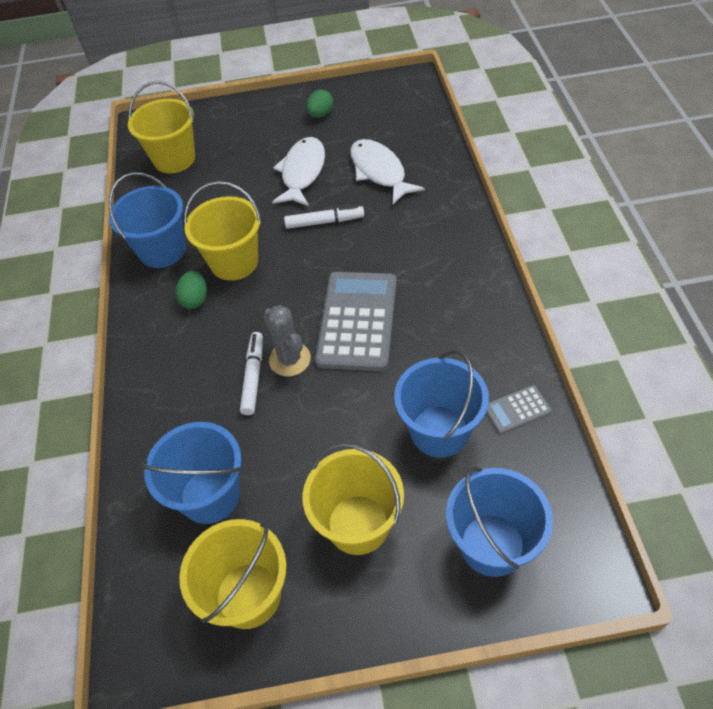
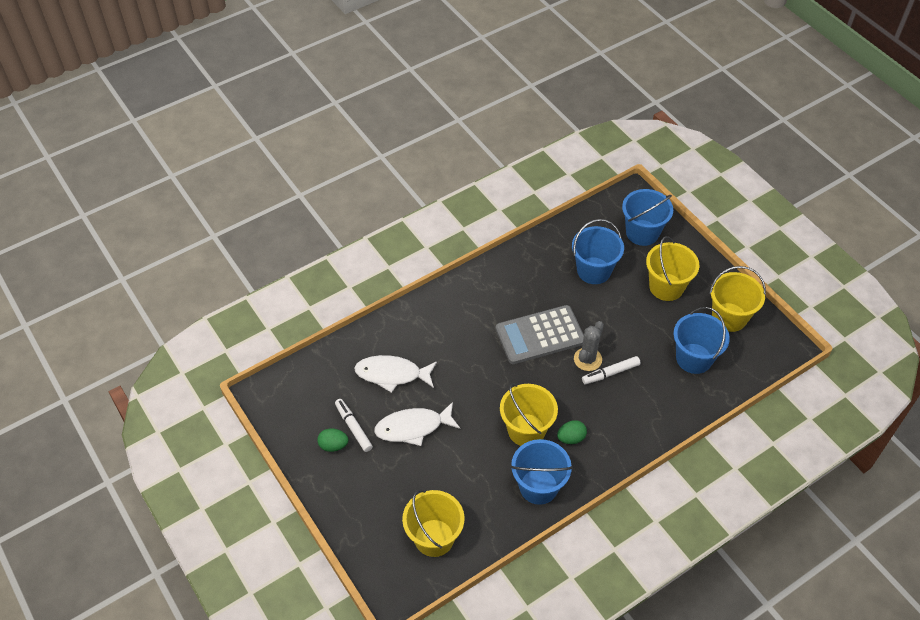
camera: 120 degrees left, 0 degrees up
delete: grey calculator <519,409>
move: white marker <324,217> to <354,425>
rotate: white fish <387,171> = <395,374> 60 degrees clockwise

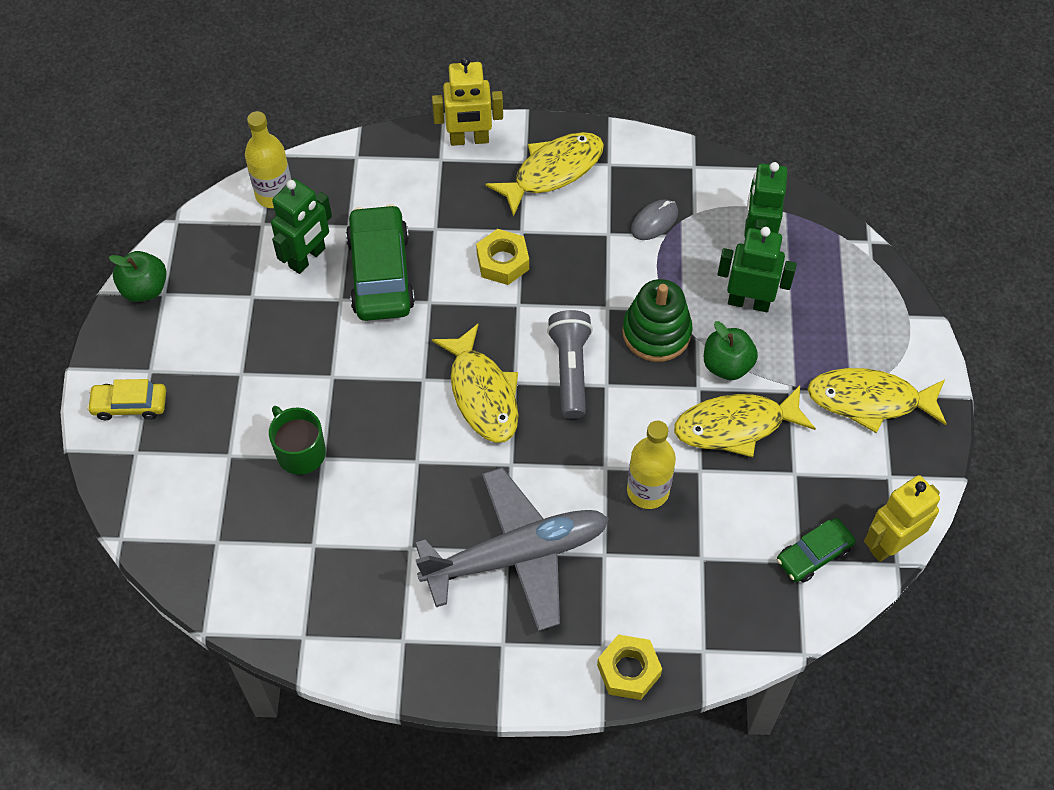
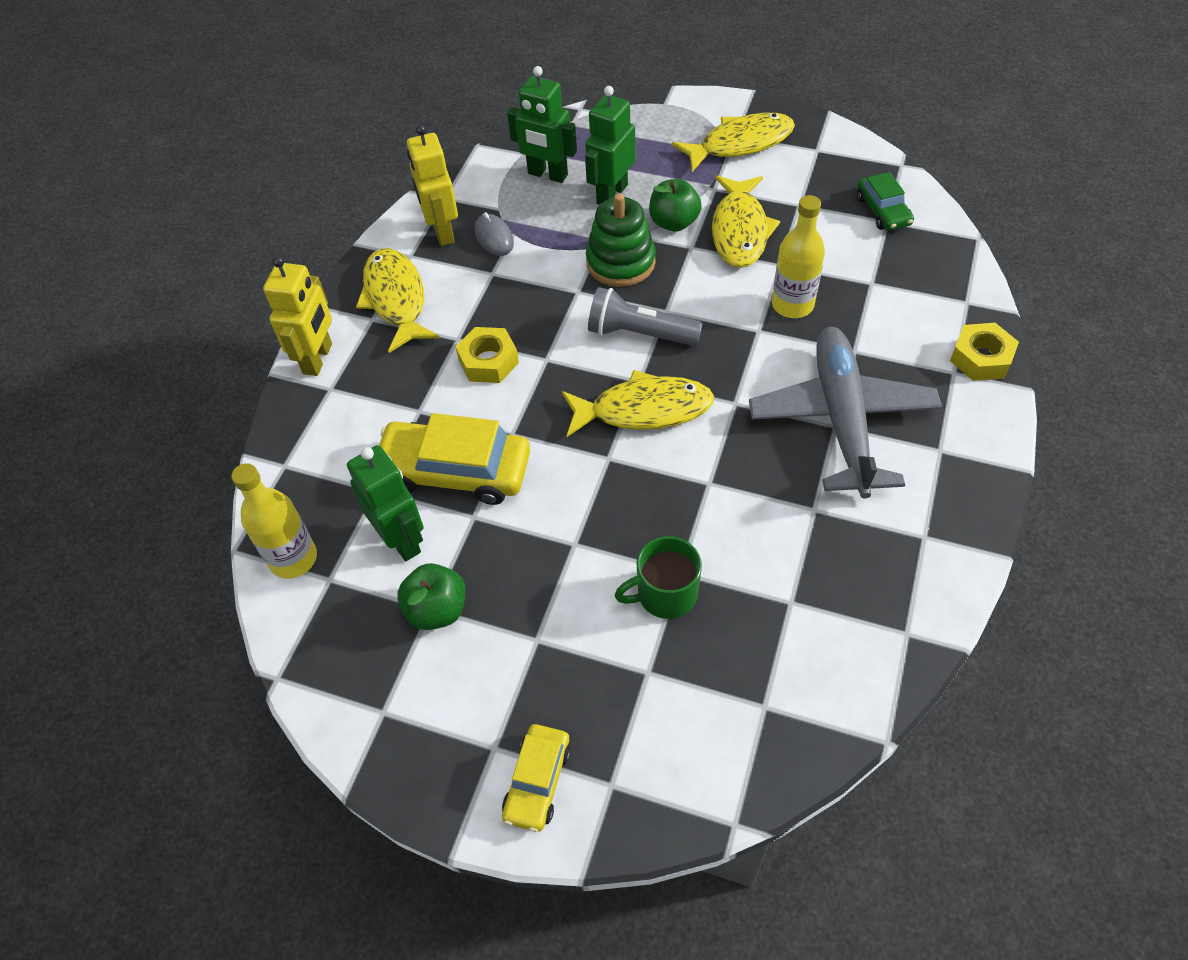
camera: 70 degrees left, 5 degrees down
move: green apple <138,276> to <431,596>; yellow robot <902,518> to <432,185>
recolor: green car <380,262> to yellow car <454,459>
rotate: yellow fish <877,400> = <733,142> 135 degrees counterclockwise

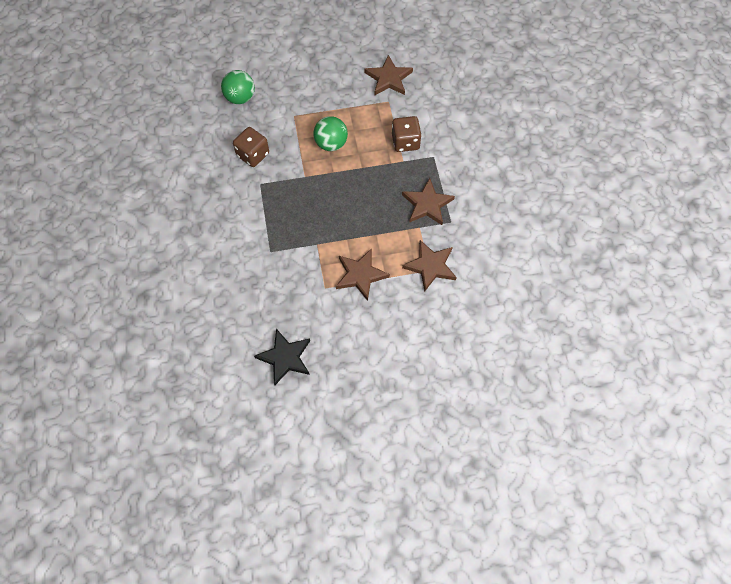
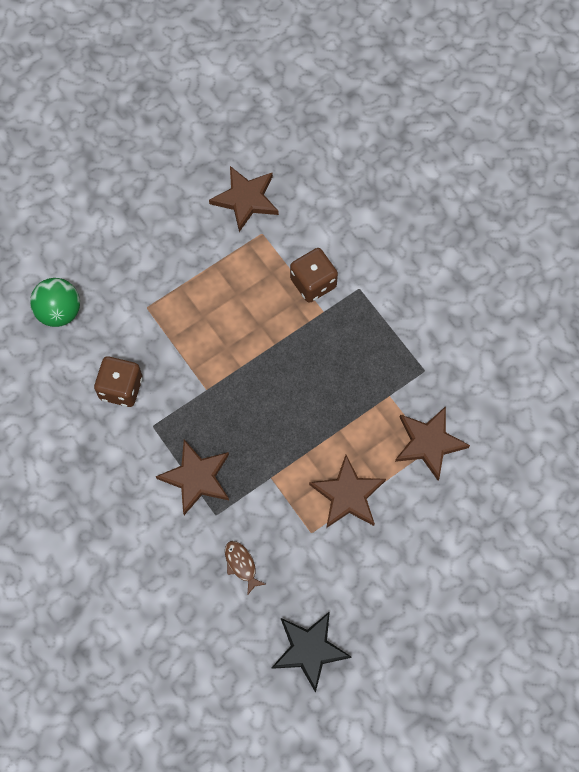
camera: 25 degrees left, 5 degrees up
delete: green ball <330,133>
insert: brown fish <245,568>
move: brown star <428,201> to <192,477>

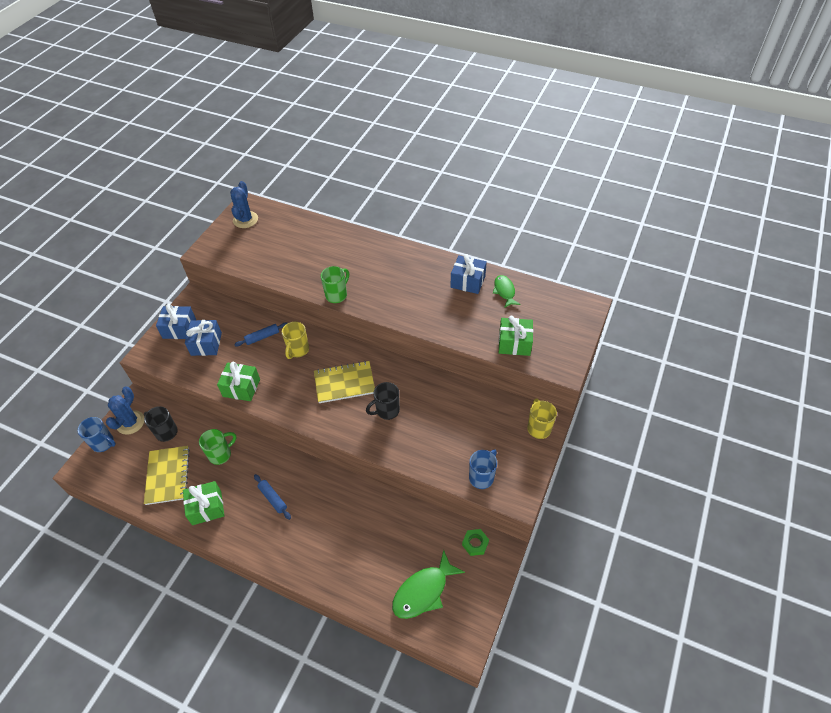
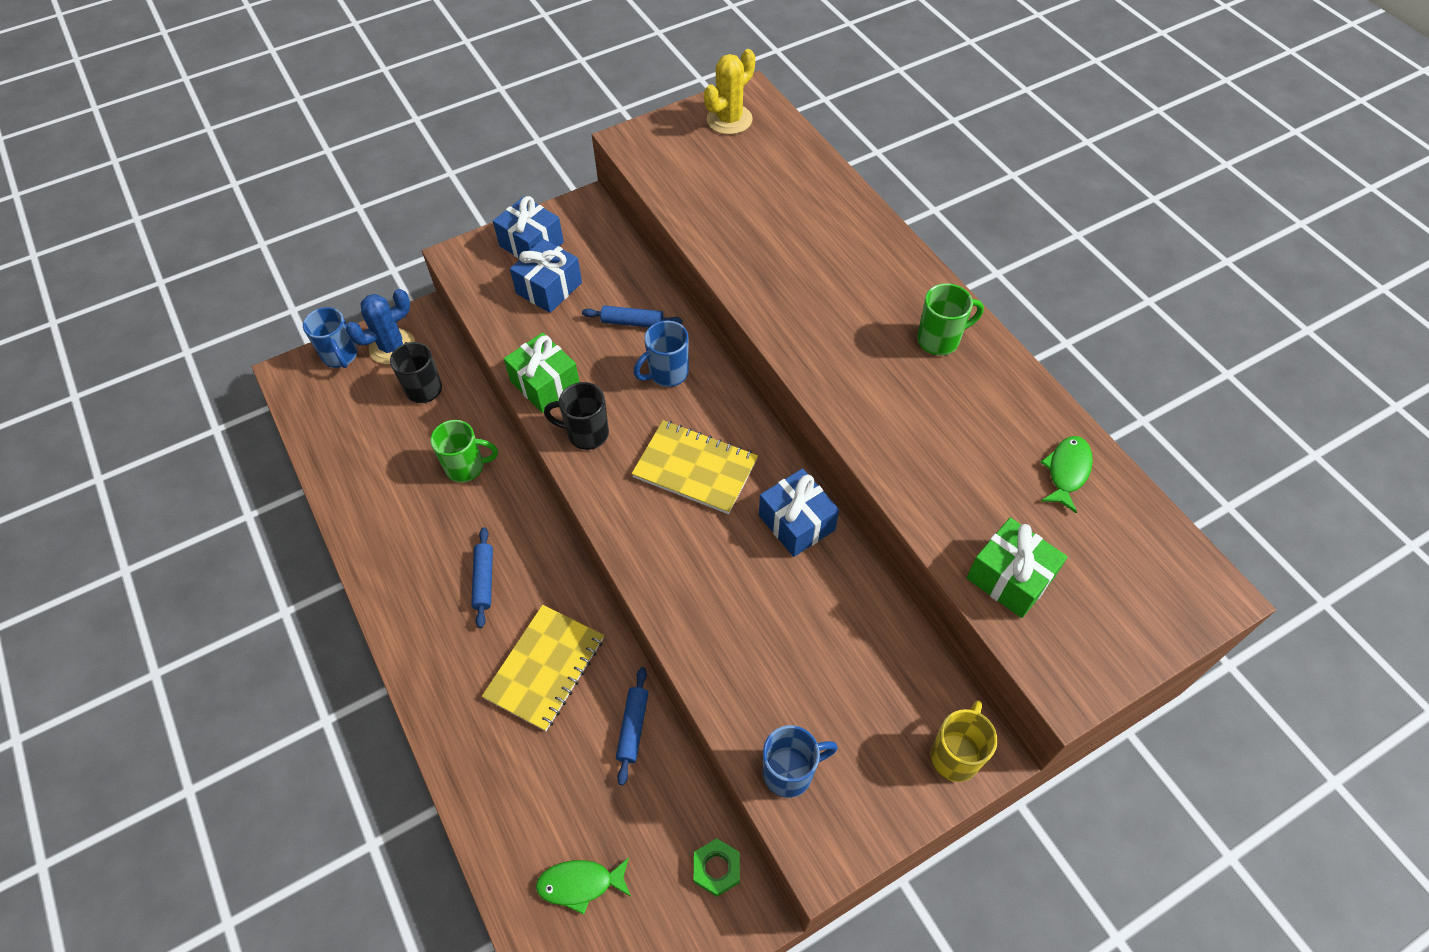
camera: 35 degrees right, 5 degrees up
delete: green gift <203,503>
insert: blue rolling pin <632,726>
move: yellow notebook <167,475> to <543,668>; black mug <383,401> to <576,416>; blue gift <468,274> to <799,512>; green mug <335,284> to <950,319>
recolor: yellow mug <295,340> to blue mug <661,354>; blue cactus <244,204> to yellow cactus <729,92>
resize: green fish <428,584> = <583,886> x0.62

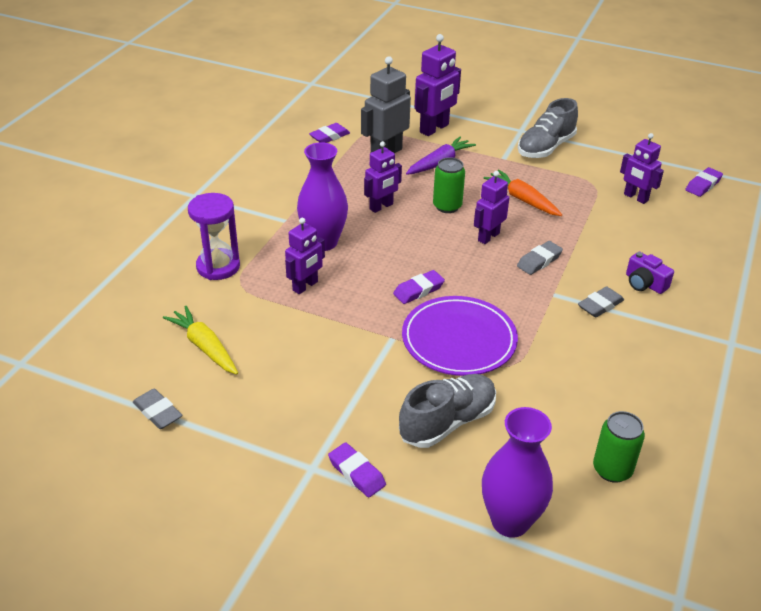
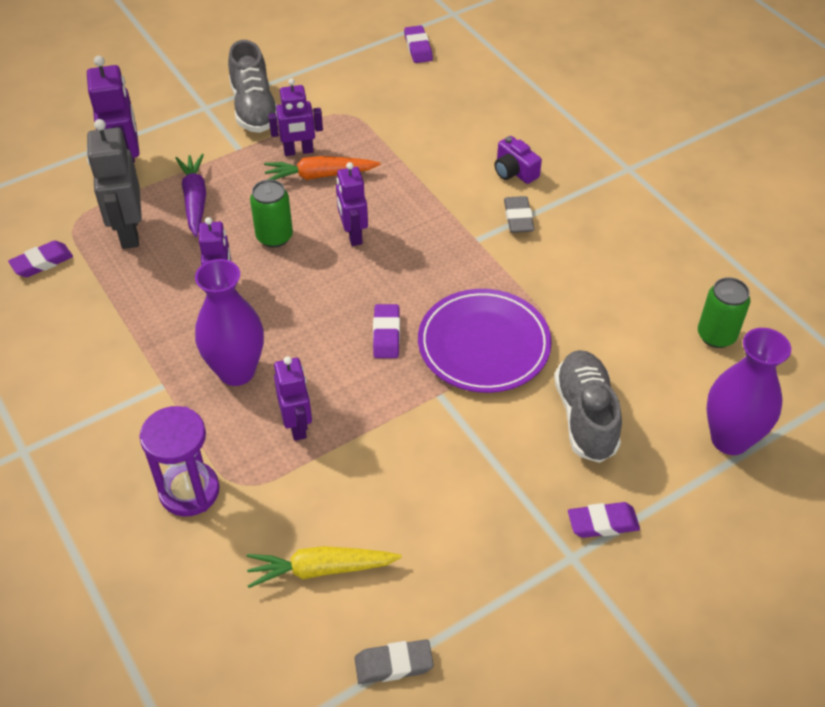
camera: 55 degrees left, 10 degrees up
delete: grey eraser <540,258>
move: purple robot <642,168> to <295,117>
rotate: purple eraser <329,133> = <40,258> 60 degrees clockwise; purple camera <650,273> = <518,160> 60 degrees clockwise

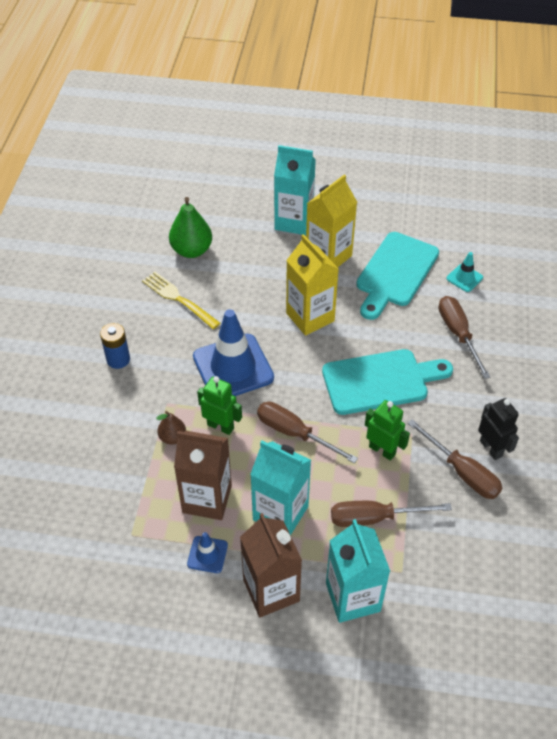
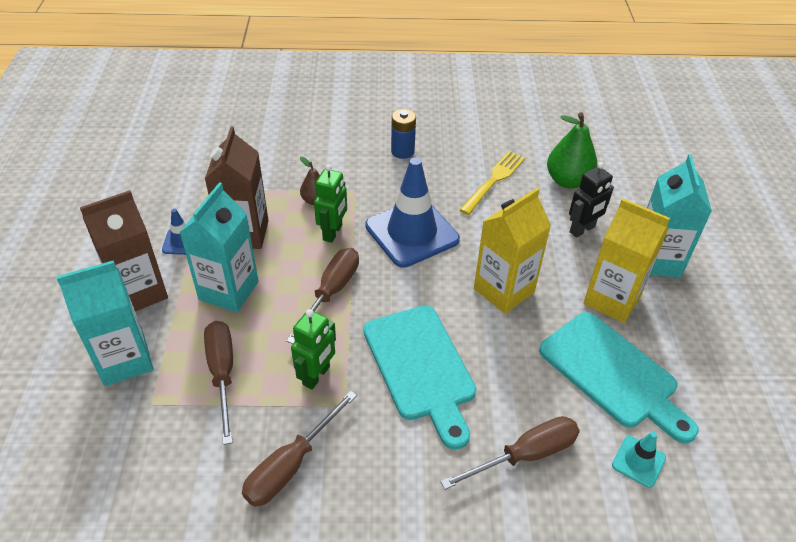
camera: 80 degrees right, 5 degrees down
move: black robot <498,429> to <591,200>
rotate: turquoise cutting board <397,276> = <618,377> 150 degrees counterclockwise

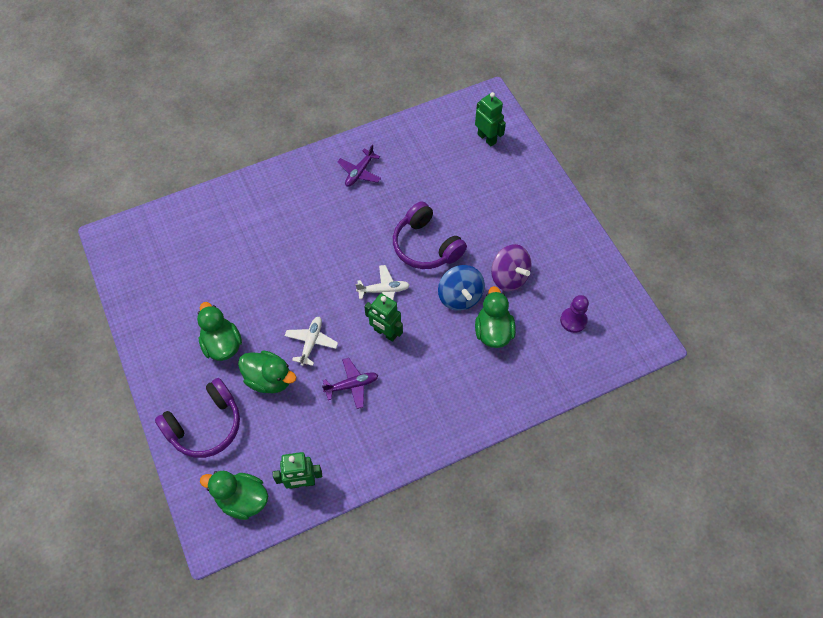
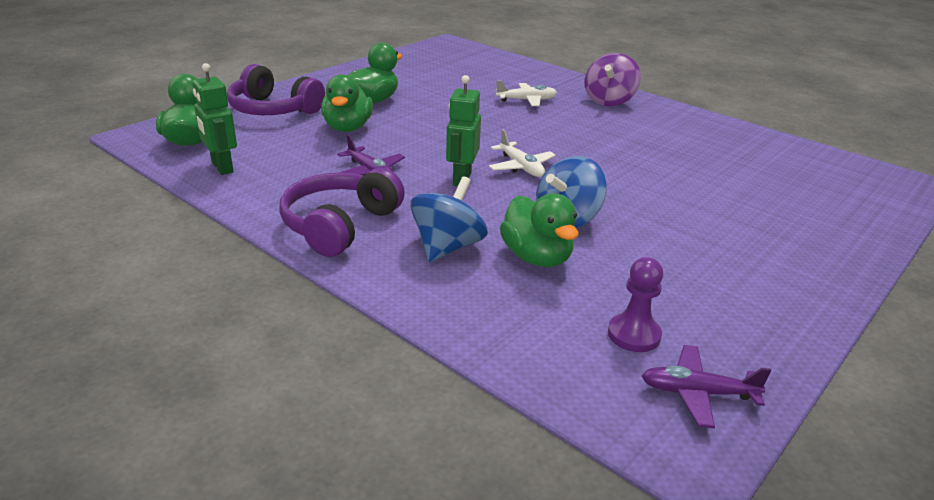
camera: 65 degrees right, 30 degrees down
delete: green robot <490,119>
insert: blue spinning top <449,219>
move: purple headphones <430,235> to <342,212>; white plane <311,341> to <526,93>; purple spinning top <511,268> to <612,79>; purple plane <359,166> to <706,386>
rotate: green duck <495,317> = <539,230> 90 degrees clockwise

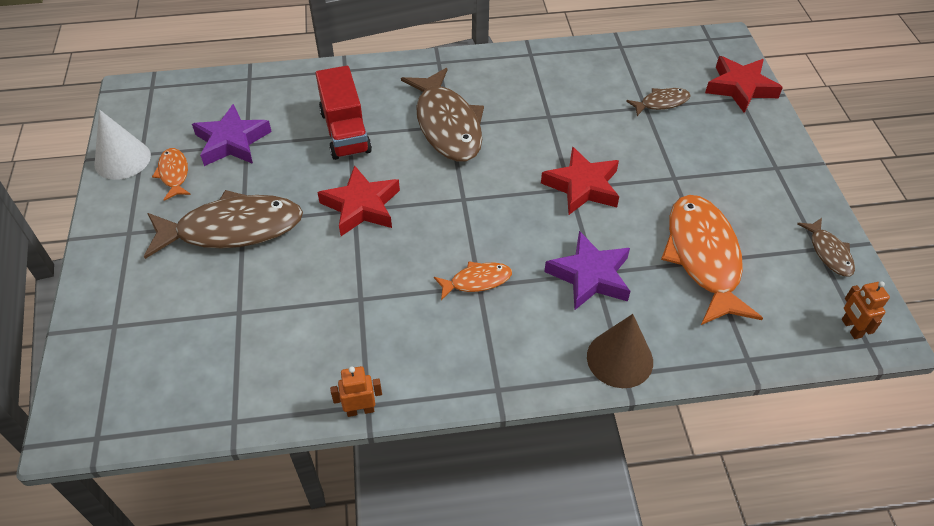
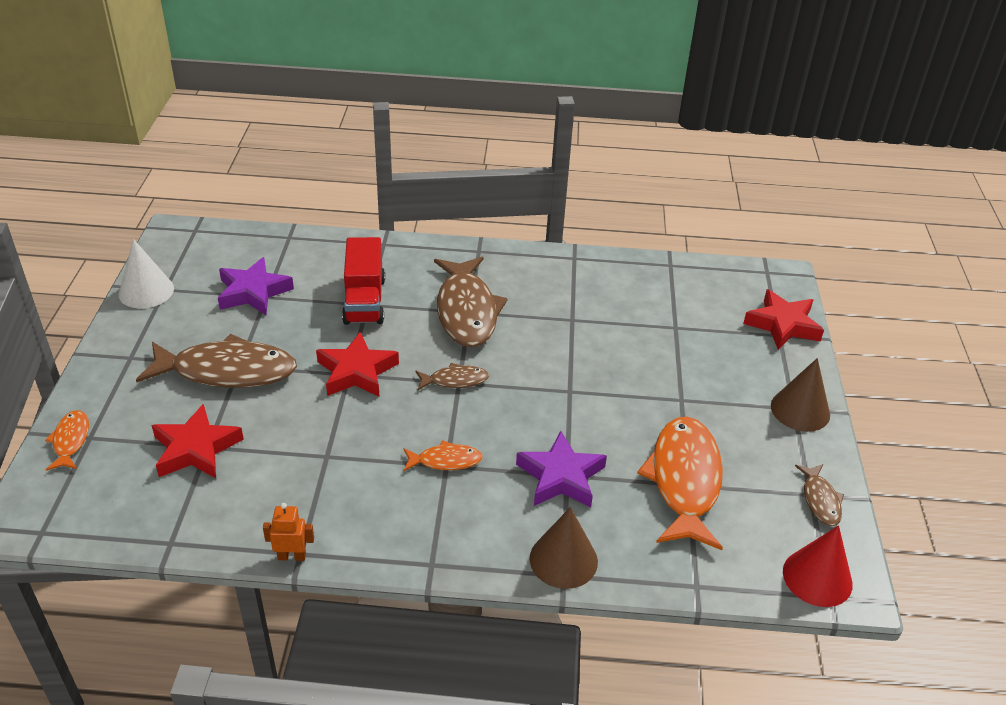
camera: 10 degrees right, 10 degrees down
insert: brown cone <800,395>
move: orange fish <171,174> to <67,440>; red star <580,181> to <197,441>; brown fish <658,102> to <452,376>
replace: orange robot <866,310> to red cone <818,566>

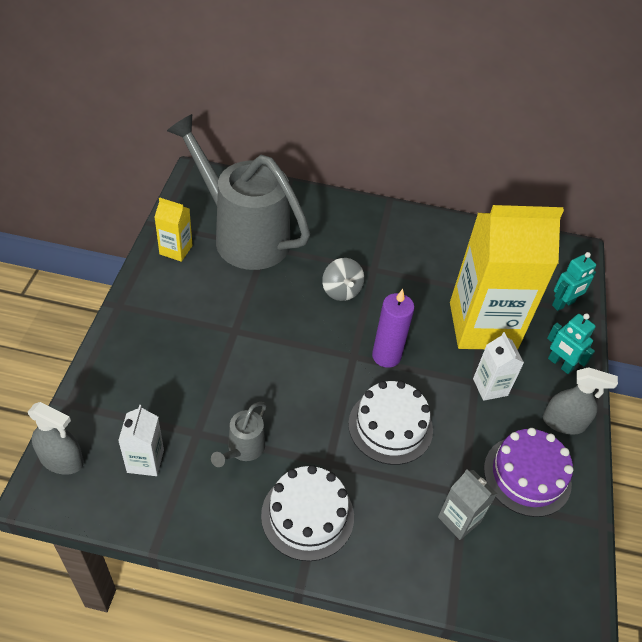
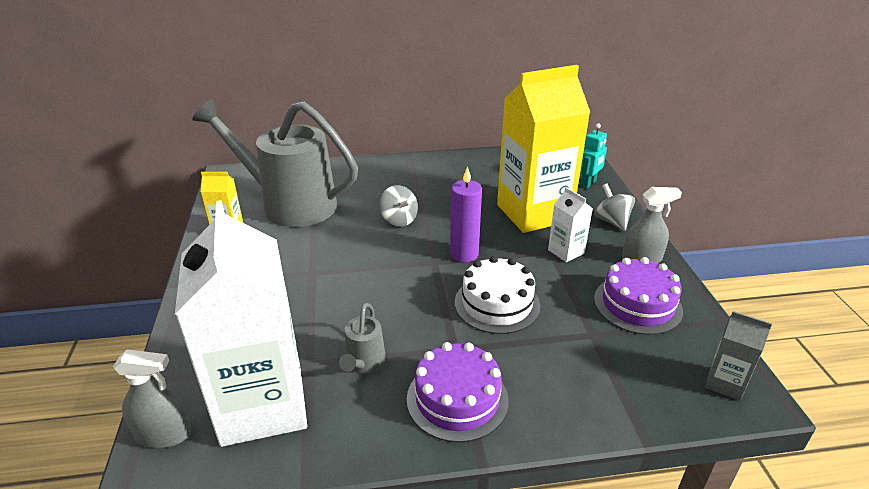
camera: 15 degrees left, 15 degrees down
move: grey carton <467,504> to <738,356>
replace: turquoise robot <571,343> to grey spinning top <614,207>
recolor: white cake <307,513> to purple cake <458,392>
resize: white carton <141,440> = <241,323> x2.35

